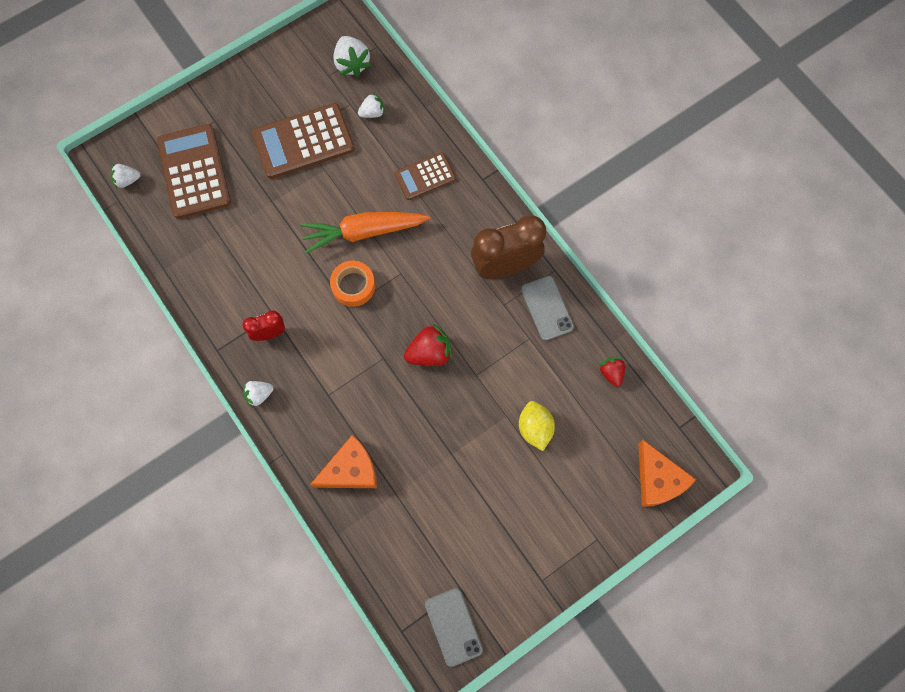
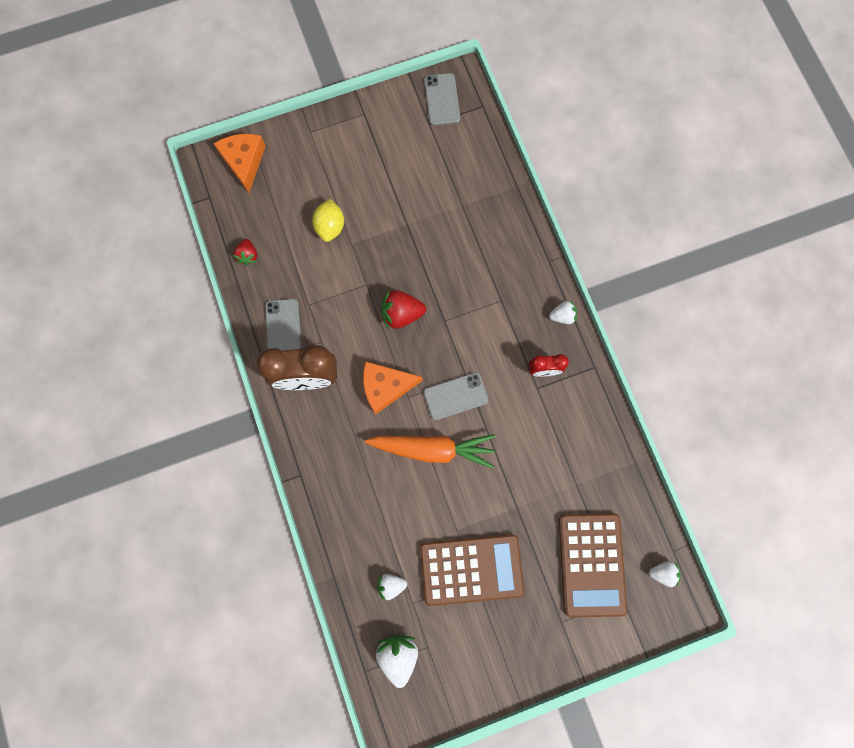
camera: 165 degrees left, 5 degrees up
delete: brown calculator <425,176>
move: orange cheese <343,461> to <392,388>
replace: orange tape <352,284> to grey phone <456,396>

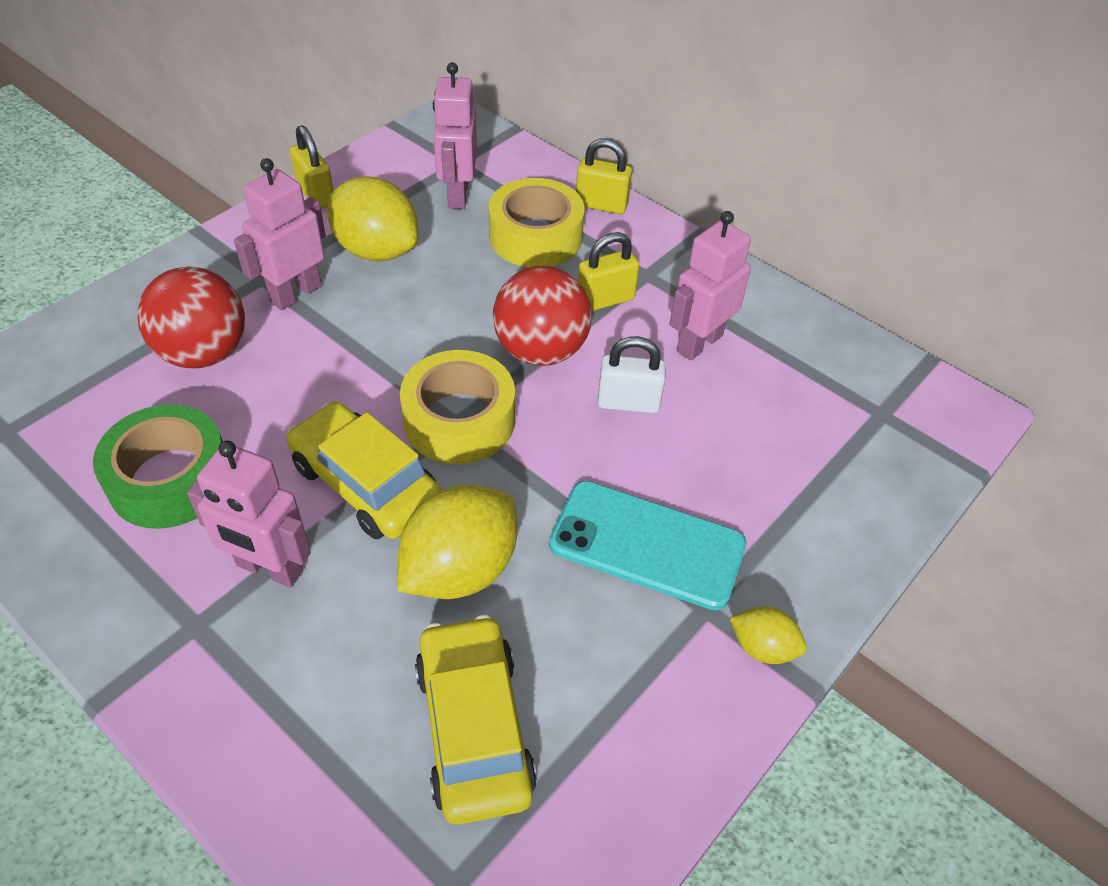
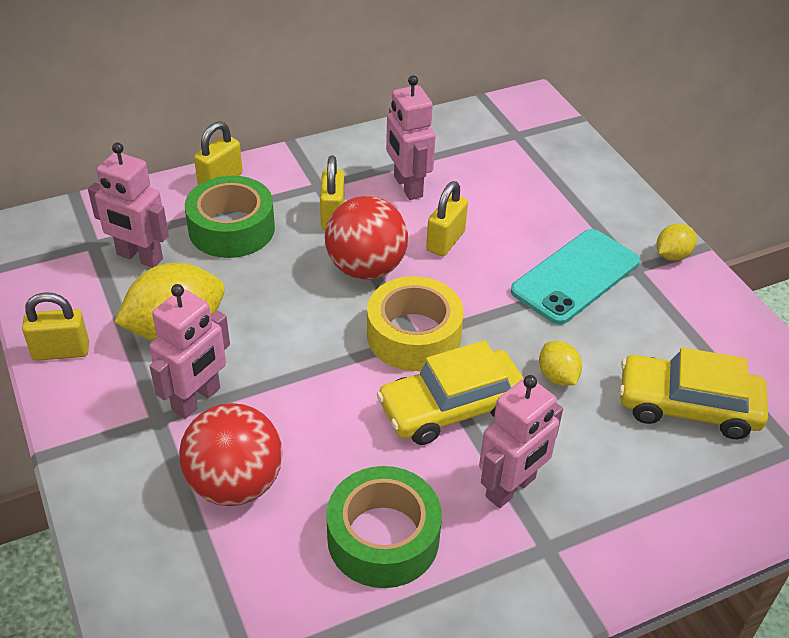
camera: 65 degrees left, 5 degrees down
recolor: yellow tape <537,222> to green tape <230,217>; white padlock <631,374> to yellow padlock <447,218>
rotate: pink robot <280,234> = <189,351> 120 degrees counterclockwise
resize: yellow lemon <457,542> = <560,363> x0.51

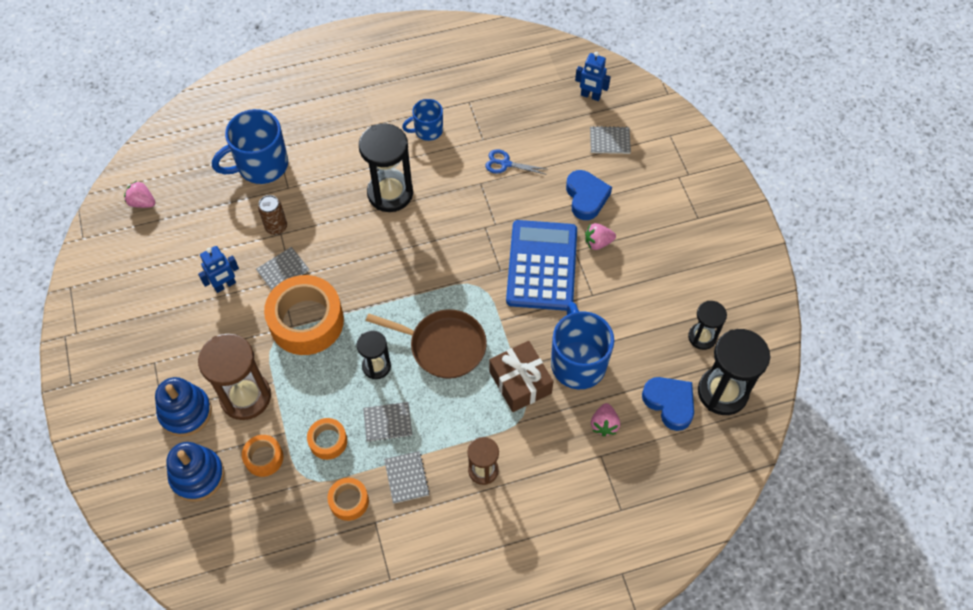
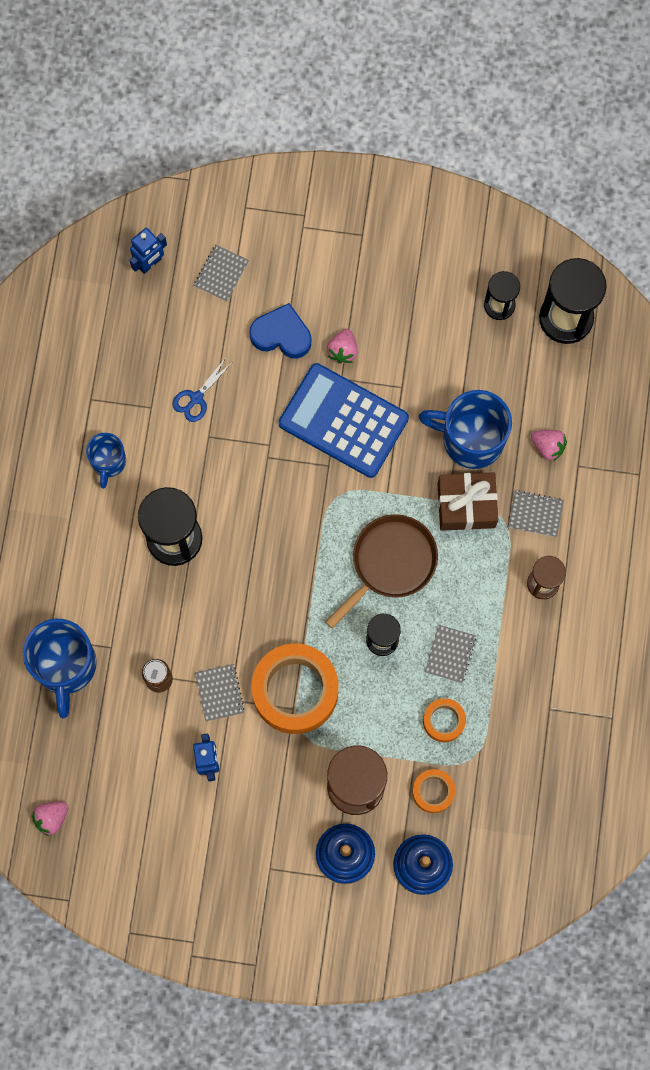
camera: 65 degrees left, 15 degrees up
delete: orange tape <348,499>; blue heart <668,404>
move: grey notebook <407,477> to <536,513>

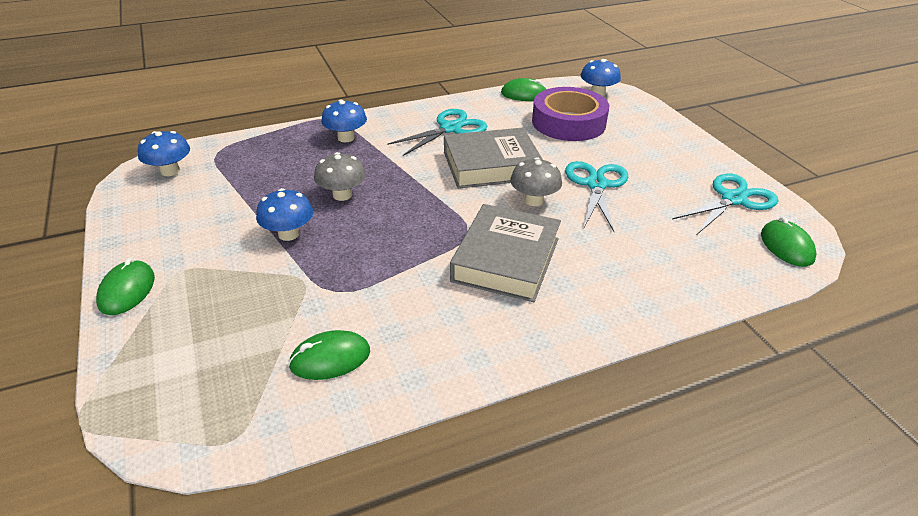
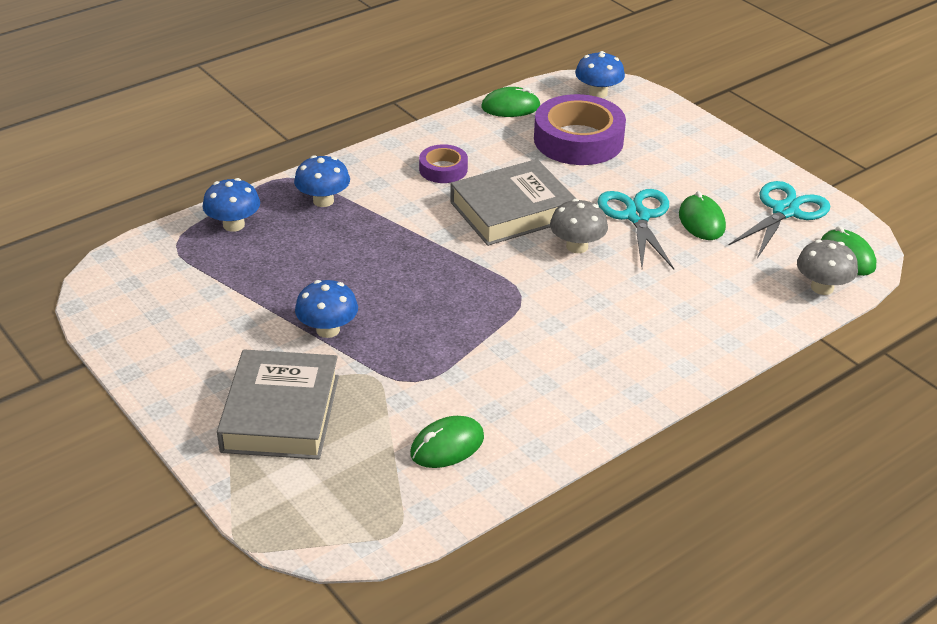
camera: 15 degrees left, 0 degrees up
move: blue mushroom <164,153> to <231,205>; grey book <505,253> to <278,404>; green mouse <125,286> to <702,215>; grey mushroom <340,176> to <827,267>
replace: turquoise scissors <437,132> to purple tape <443,163>

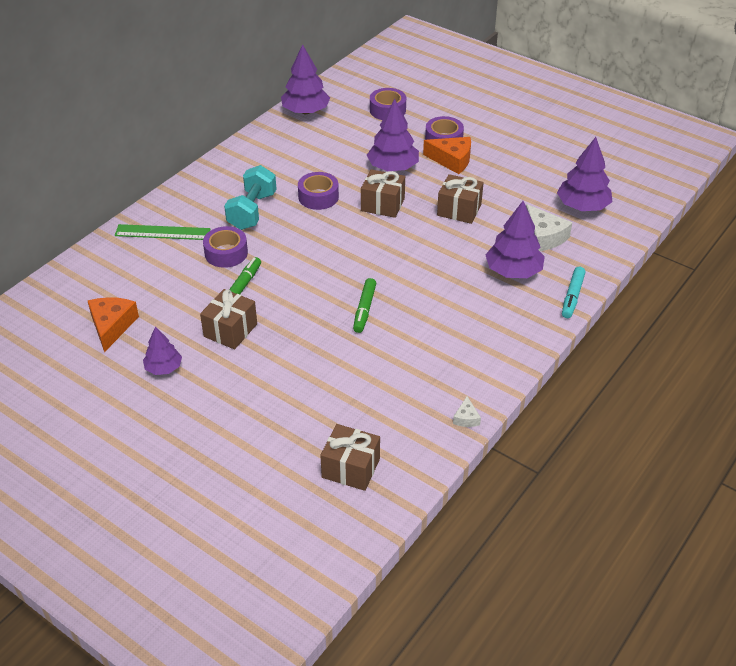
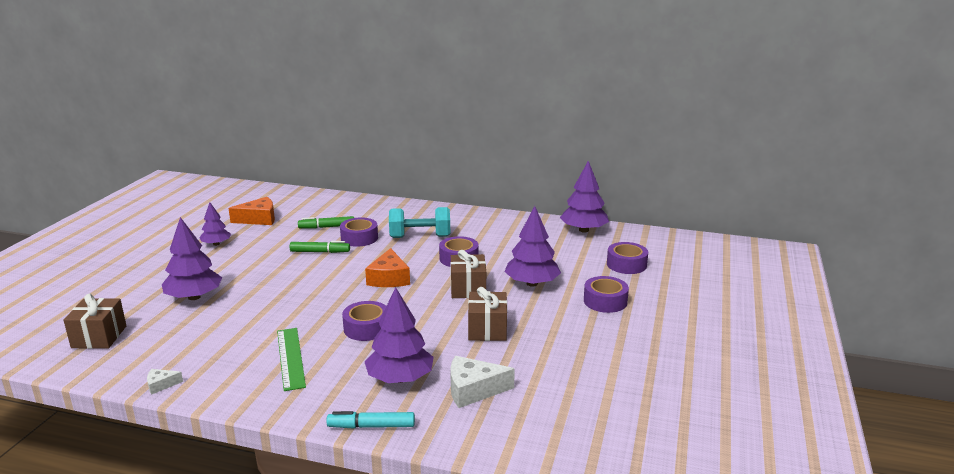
camera: 70 degrees right, 20 degrees down
delete: brown gift <228,319>
insert: purple tape <364,321>
move: purple tree <584,174> to <192,258>; green ruler <163,232> to <291,359>; green marker <364,305> to <326,222>; orange cheese <447,155> to <387,267>
rotate: white cheese <549,227> = <482,382> 45 degrees clockwise

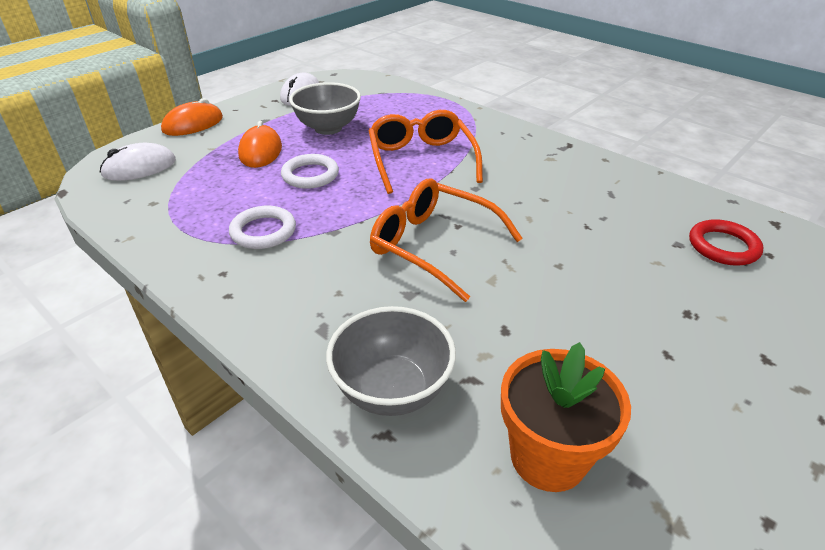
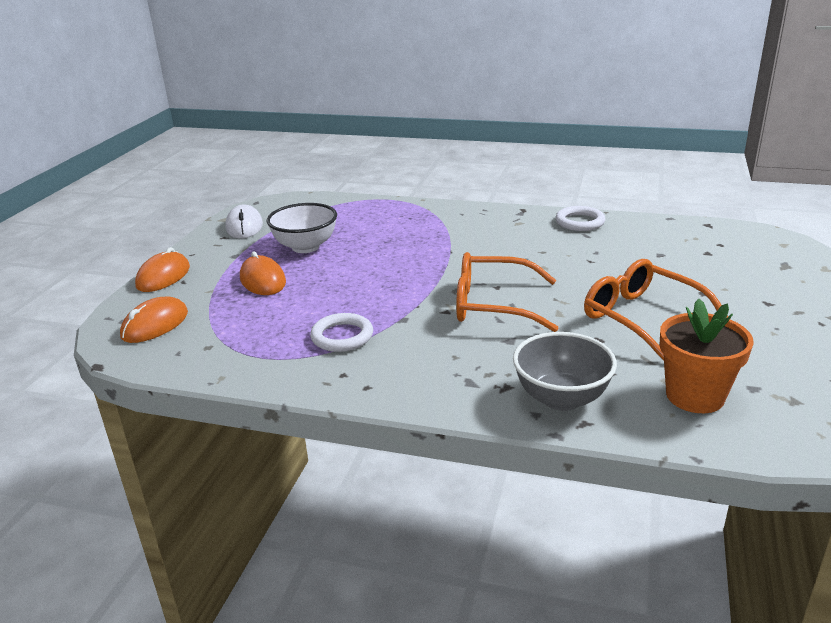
camera: 25 degrees left, 10 degrees down
delete: red ring <726,242>
move: white ring <310,171> to <580,218>; orange glasses <426,152> to <656,310>
recolor: white mouse <138,162> to orange mouse <154,319>; grey bowl <325,108> to white bowl <301,228>

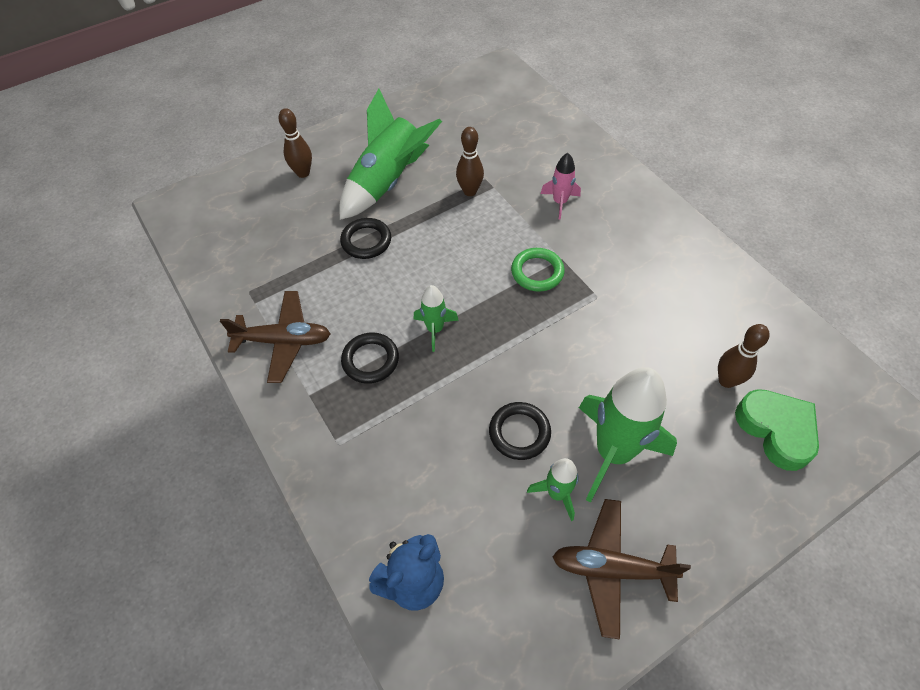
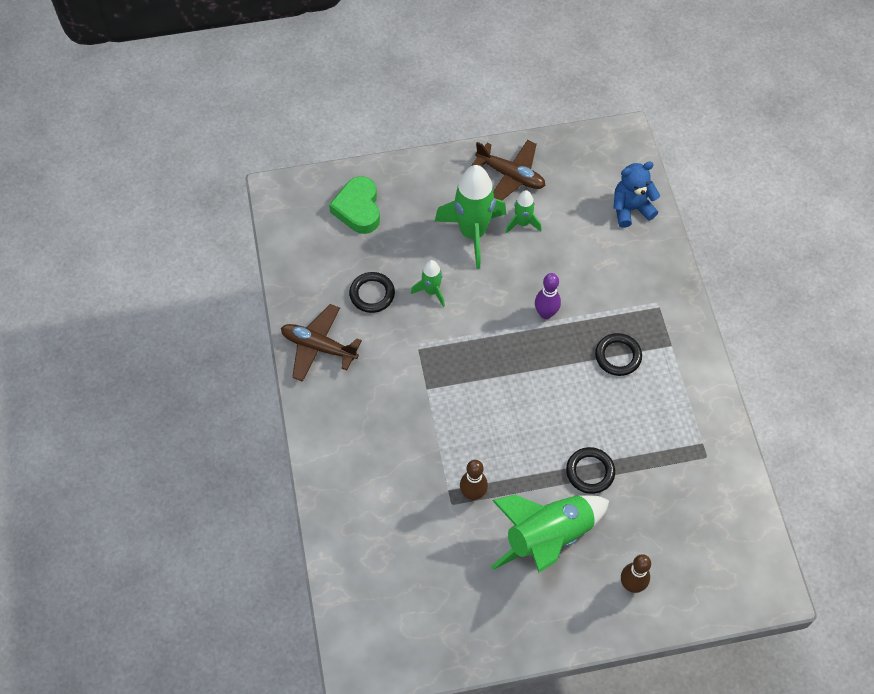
camera: 160 degrees left, 5 degrees up
delete: green ring <538,270>; pink rocket <560,186>; brown bowling pin <744,356>
insert: purple bowling pin <548,296>
move: brown plane <275,337> to <321,343>; black ring <520,431> to <372,292>; green rocket <436,318> to <428,283>

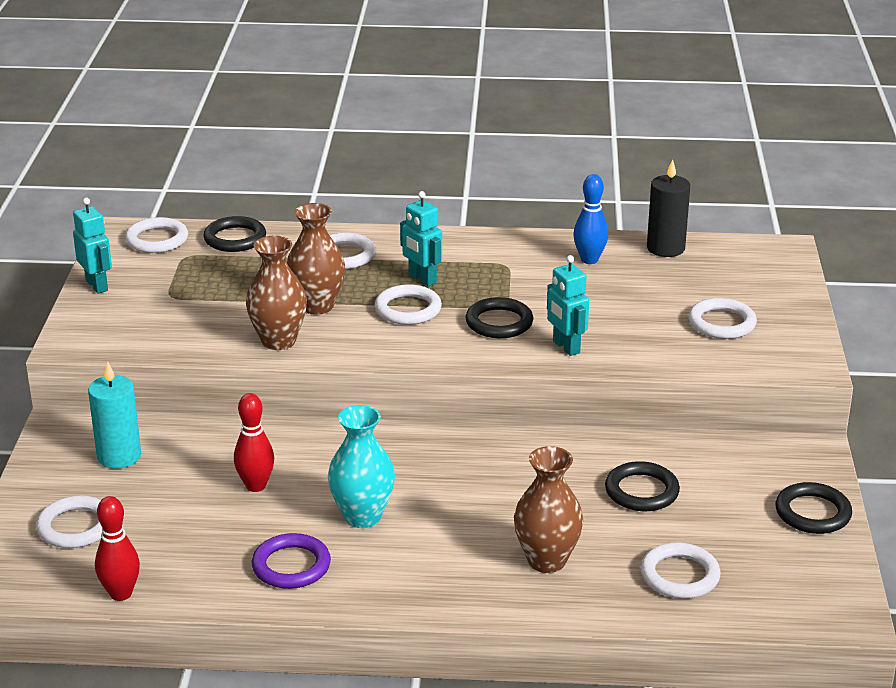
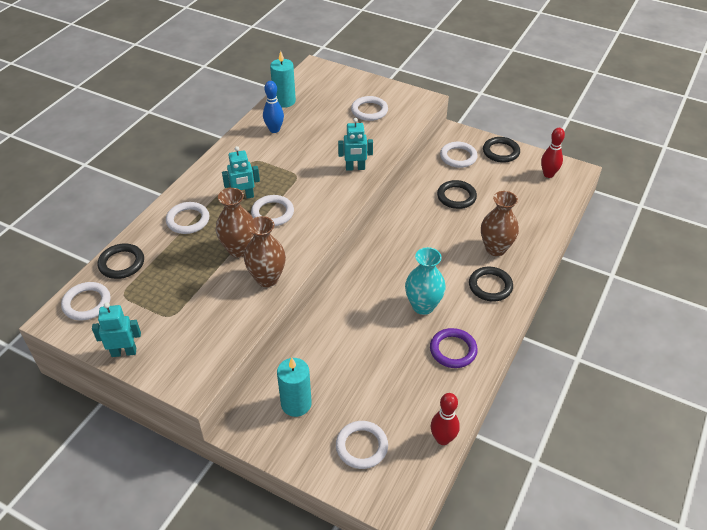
camera: 65 degrees left, 15 degrees up
move: white ring <680,570> to <459,155>; black ring <499,317> to <491,284>; red bowling pin <254,442> to <553,153>
recolor: black candle <668,208> to turquoise candle <283,79>

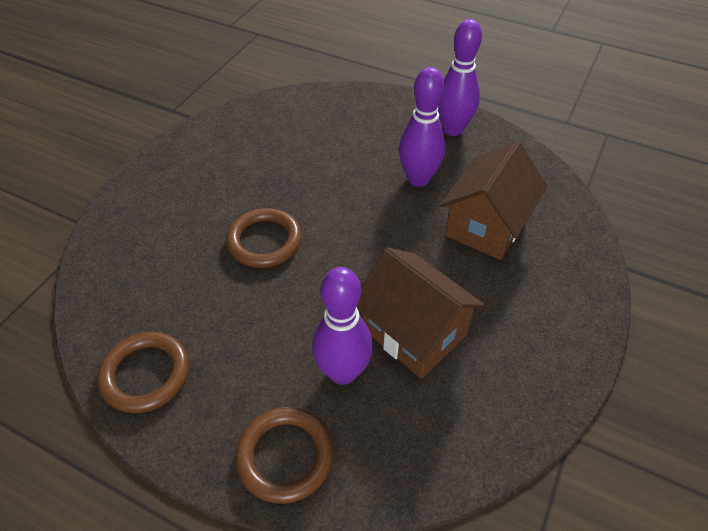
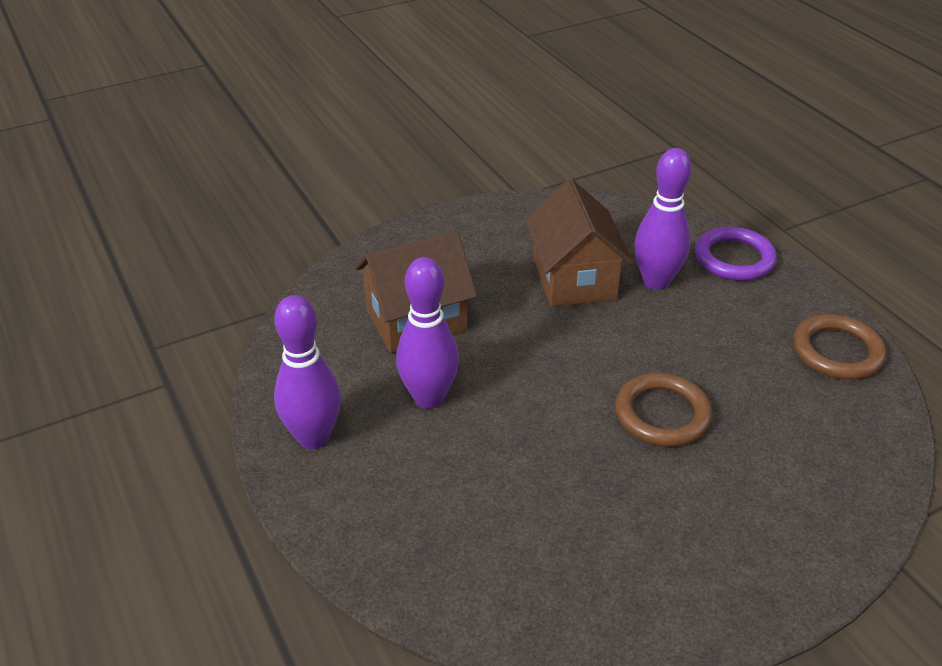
camera: 145 degrees left, 10 degrees down
recolor: brown ring <285,455> to purple ring <736,253>

